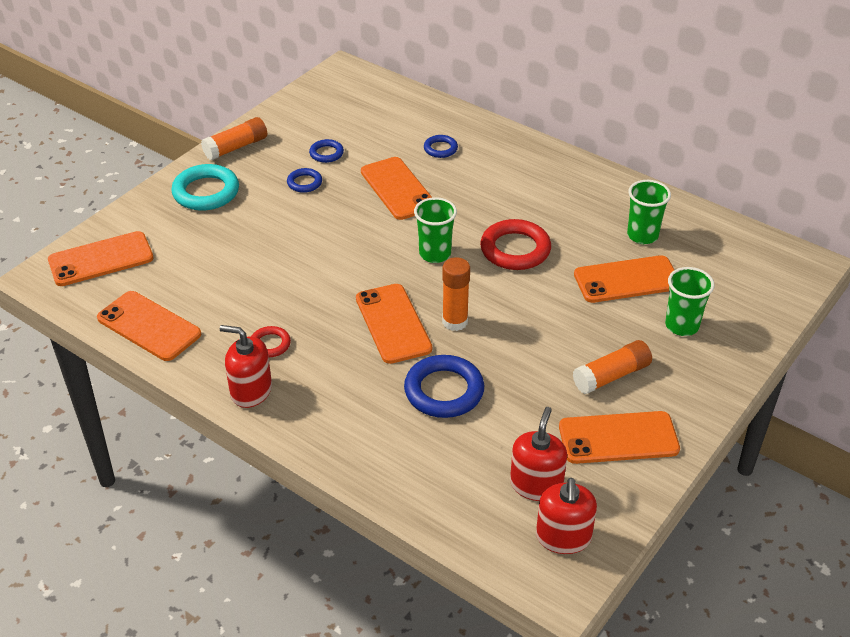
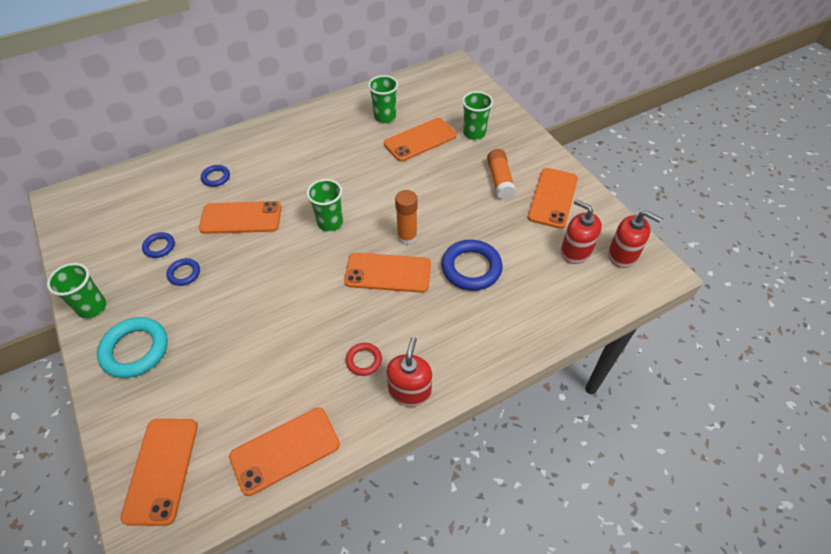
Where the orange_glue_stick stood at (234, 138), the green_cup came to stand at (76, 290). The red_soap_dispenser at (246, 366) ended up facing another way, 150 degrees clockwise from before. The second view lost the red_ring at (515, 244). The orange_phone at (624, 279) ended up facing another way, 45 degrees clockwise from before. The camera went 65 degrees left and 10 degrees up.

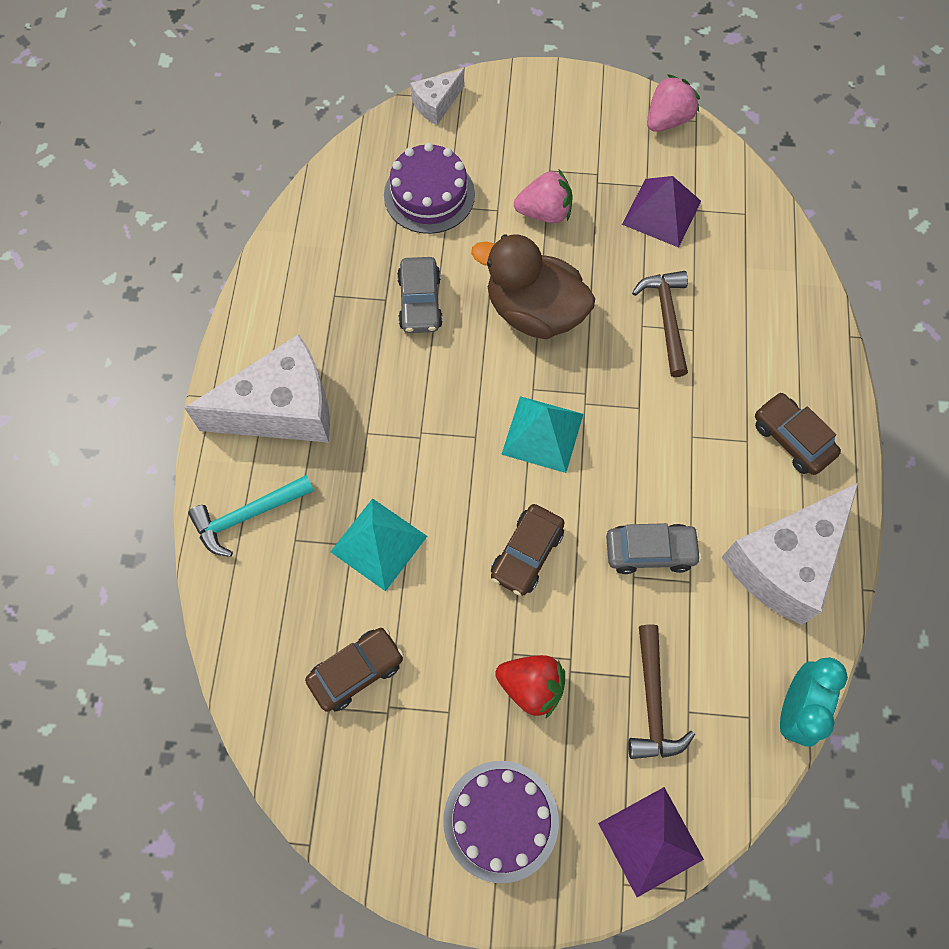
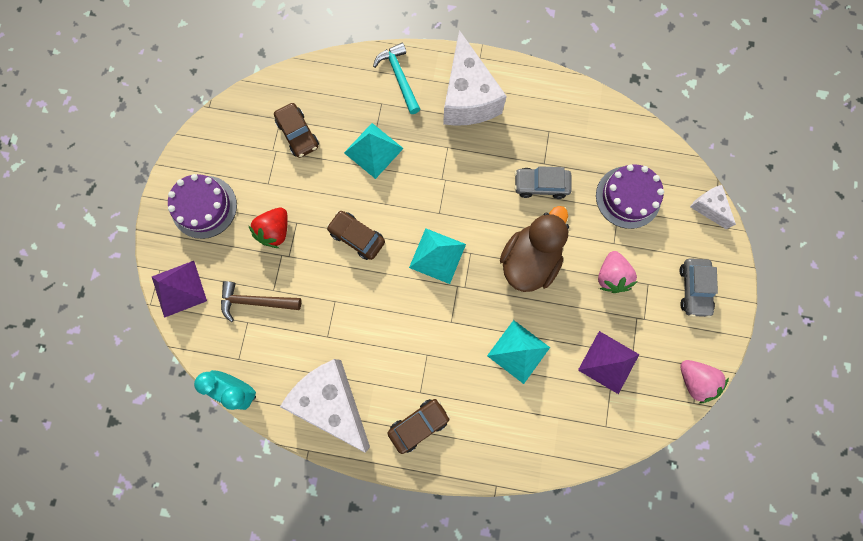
The grey_car ended up elsewhere, having gone from (654, 548) to (699, 288). Where the brown_hammer stood at (660, 324), the turquoise_pyramid came to stand at (518, 352). The camera went 95 degrees right and 10 degrees up.

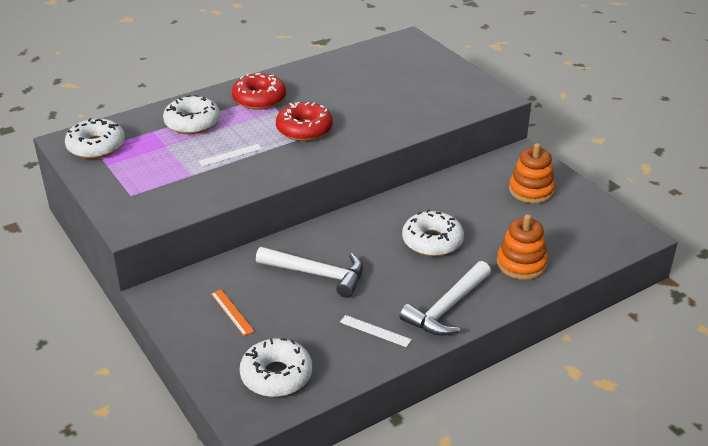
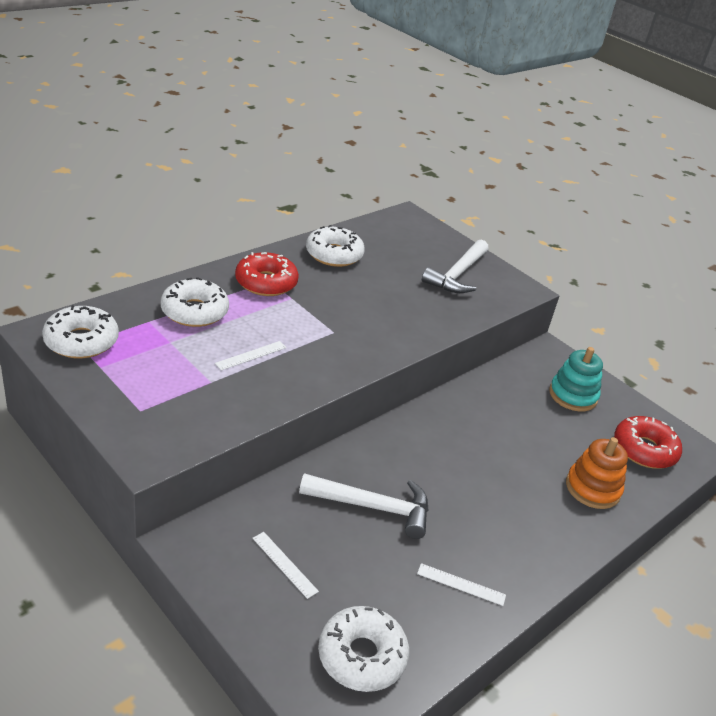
What was the orange_ruler at (233, 313) turned into the white_ruler at (285, 565). The red_donut ended up elsewhere, having gone from (304, 121) to (648, 442). The white_hammer ended up elsewhere, having gone from (445, 298) to (455, 266). The white_donut ended up elsewhere, having gone from (433, 232) to (335, 246). What was the orange_stacking_toy at (532, 173) turned into the turquoise_stacking_toy at (576, 379). The camera went 15 degrees left and 0 degrees up.

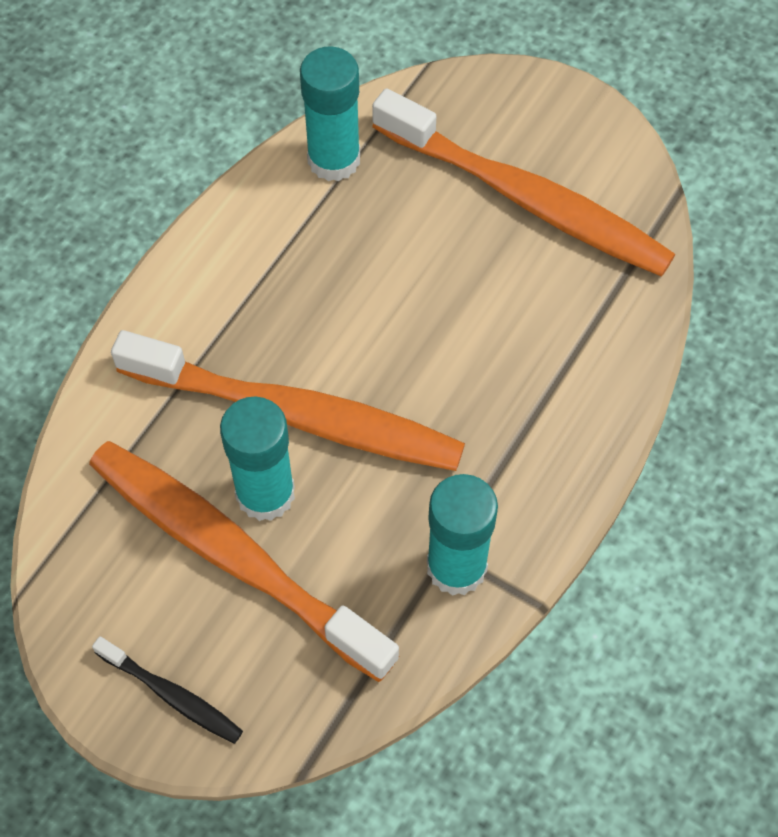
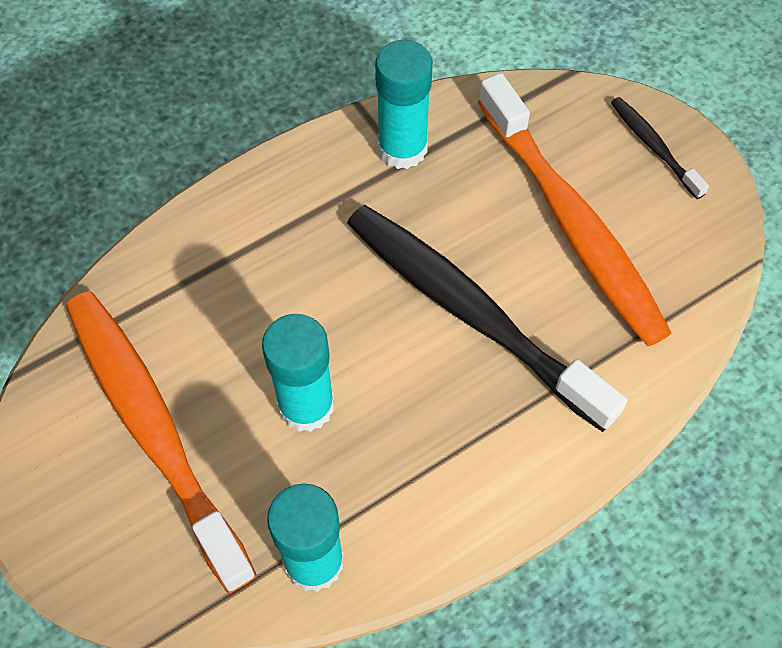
What was the orange_toothbrush at (288, 400) turned into the black_toothbrush at (487, 318). The turquoise_glue_stick ended up elsewhere, having gone from (257, 459) to (298, 373). The camera went 155 degrees left and 0 degrees up.

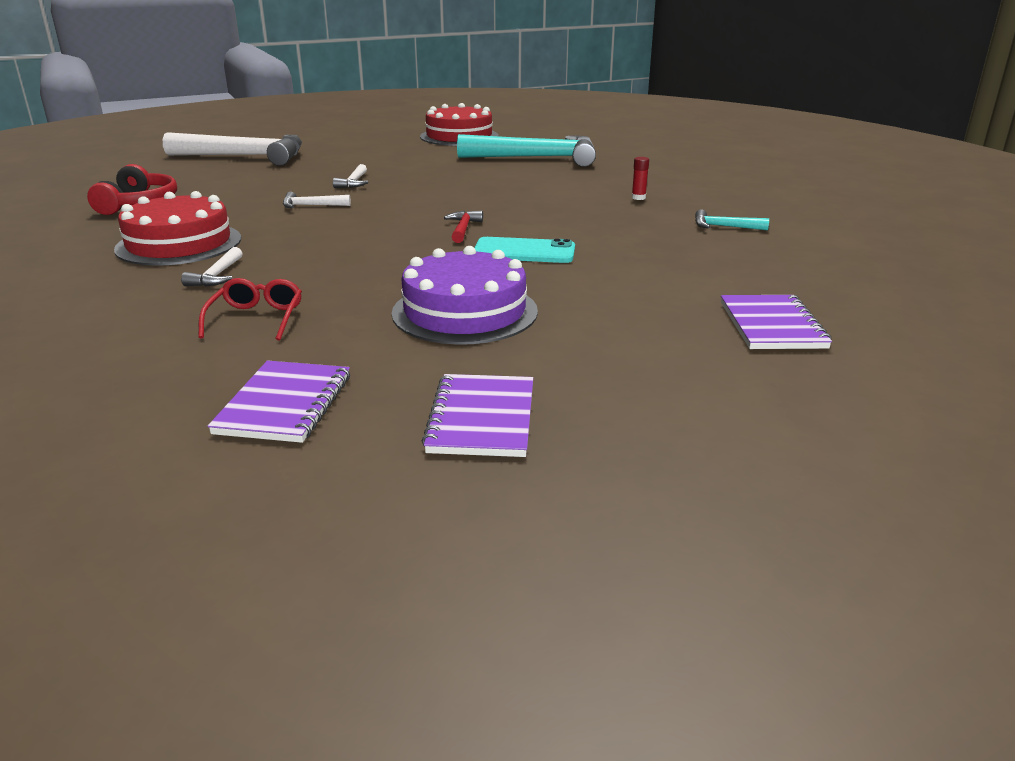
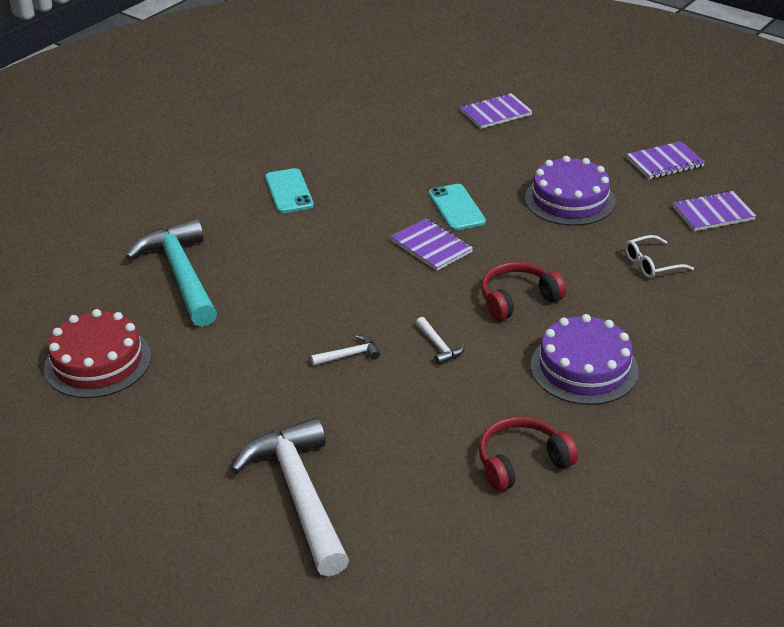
What was the red_cake at (177, 228) turned into the purple_cake at (585, 359). The second view lost the white_hammer at (212, 267). What was the red_glasses at (250, 309) turned into the white_glasses at (659, 256). Where the red_hammer stood at (463, 226), the purple_notebook came to stand at (432, 244). Where the red_glue_stick stood at (640, 178), the turquoise_phone came to stand at (289, 190). The second view lost the turquoise_hammer at (732, 220). The second view gained the red_headphones at (523, 291). The camera went 115 degrees left and 10 degrees up.

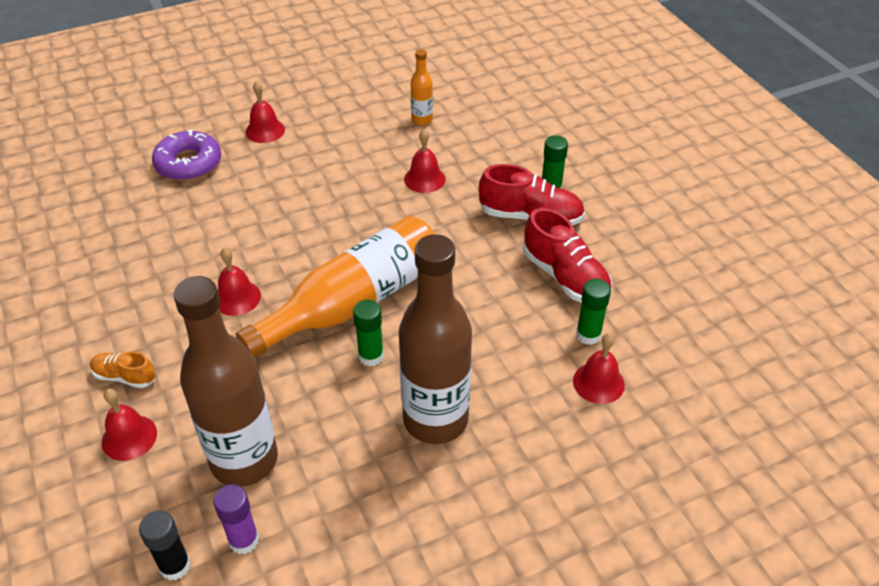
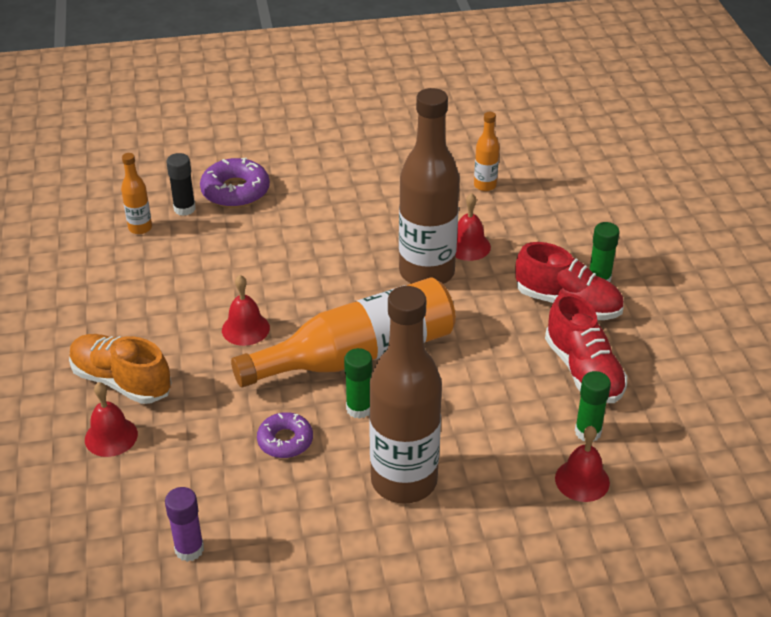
The size of the orange_shoe at (123, 369) changed by a factor of 1.76. The black_glue_stick ended up elsewhere, having gone from (165, 545) to (181, 184). The brown_bottle ended up elsewhere, having gone from (225, 381) to (429, 186). The second view lost the red_bell at (265, 112). The second view gained the orange_bottle at (136, 193). The second view gained the purple_donut at (285, 435). The camera went 15 degrees right and 5 degrees down.

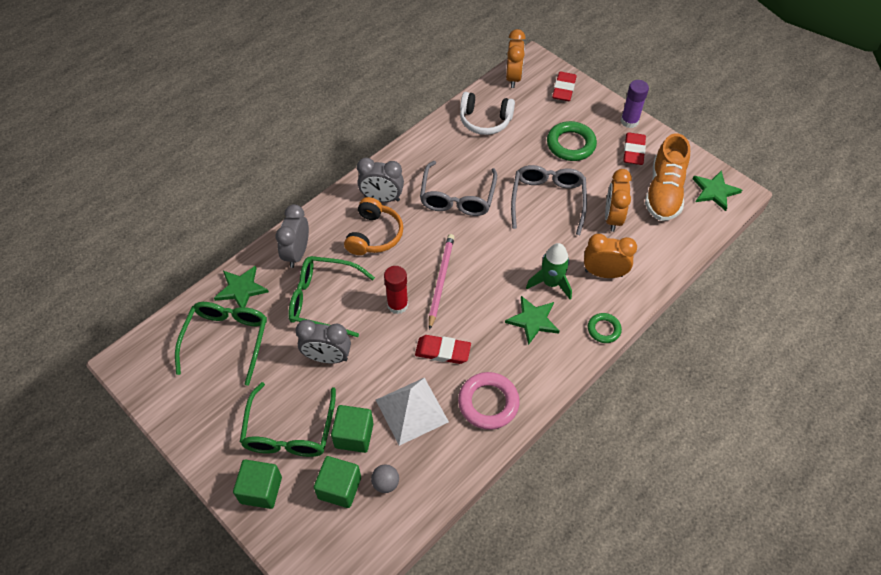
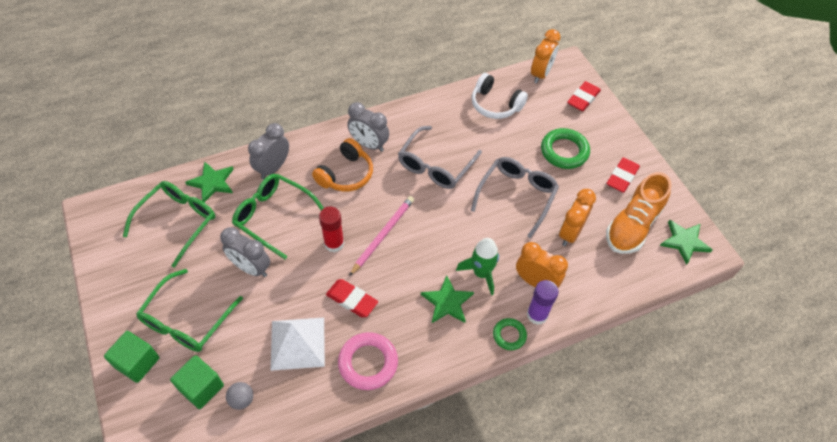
The second view lost the green_cube at (352, 429). The purple_glue_stick ended up elsewhere, having gone from (635, 104) to (543, 302). The camera went 20 degrees right and 0 degrees up.

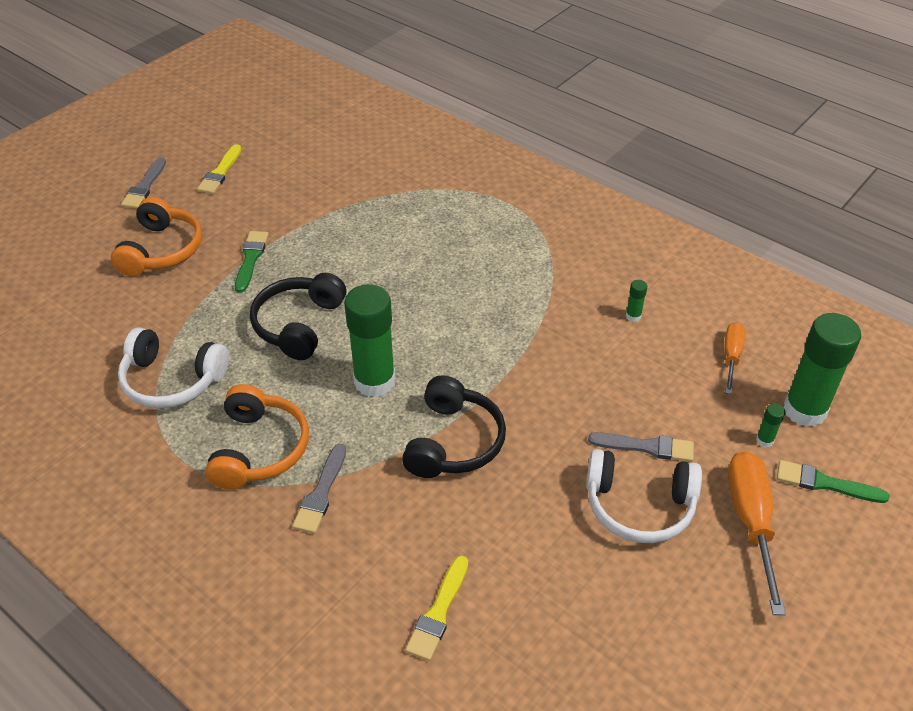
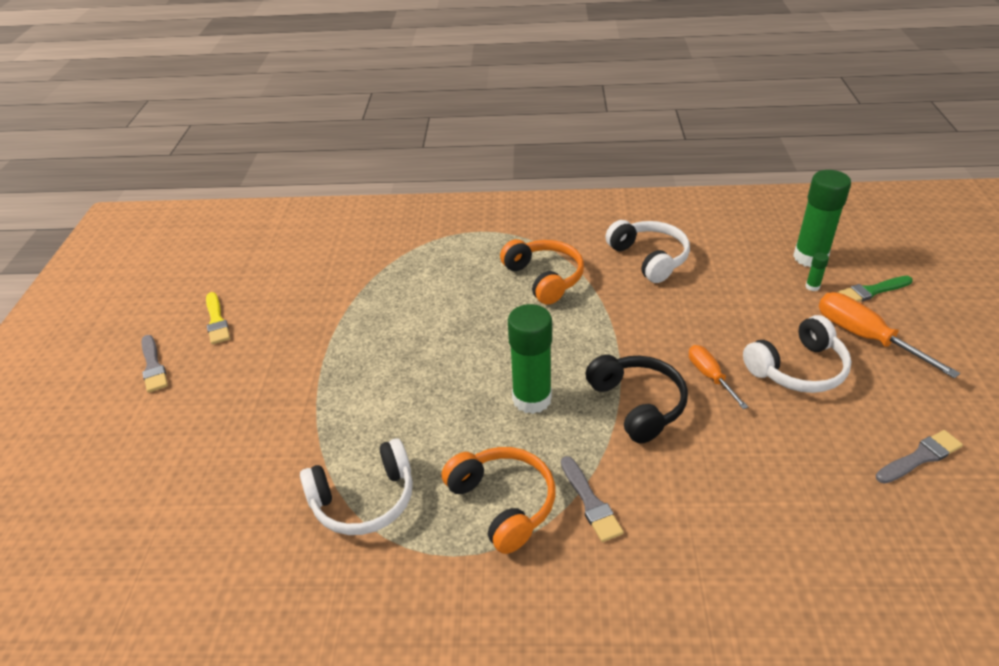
The orange_headphones ended up elsewhere, having gone from (156, 236) to (542, 272). The second view lost the green_brush at (252, 262). The second view lost the black_headphones at (298, 316). The second view lost the yellow_brush at (436, 608). The grey_brush ended up elsewhere, having gone from (641, 447) to (919, 457). Where the green_glue_stick stood at (636, 301), the white_headphones came to stand at (647, 251). The orange_screwdriver ended up elsewhere, having gone from (735, 358) to (718, 377). The camera went 35 degrees left and 5 degrees down.

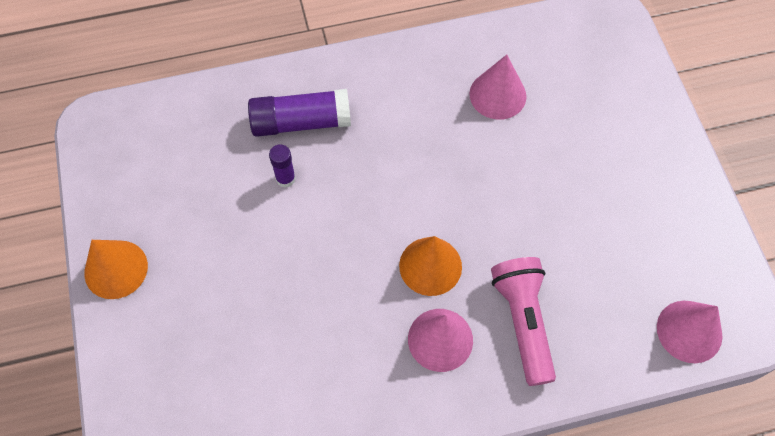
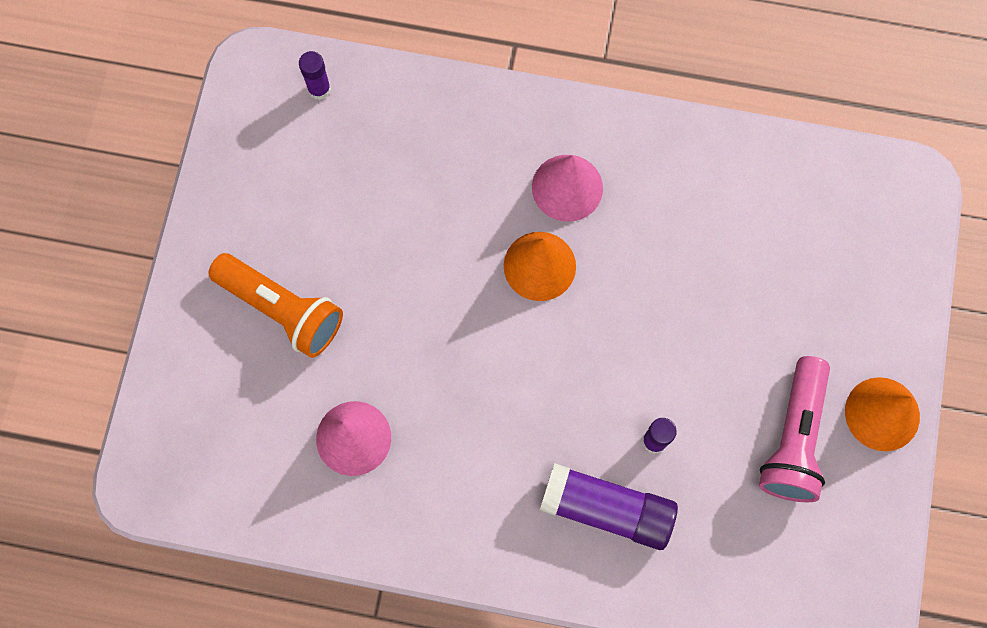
The pink_flashlight ended up elsewhere, having gone from (523, 321) to (794, 429). Where the pink_cone stood at (690, 332), the purple_glue_stick came to stand at (315, 75). The second view gained the orange_flashlight at (275, 305). The camera went 155 degrees left and 10 degrees up.

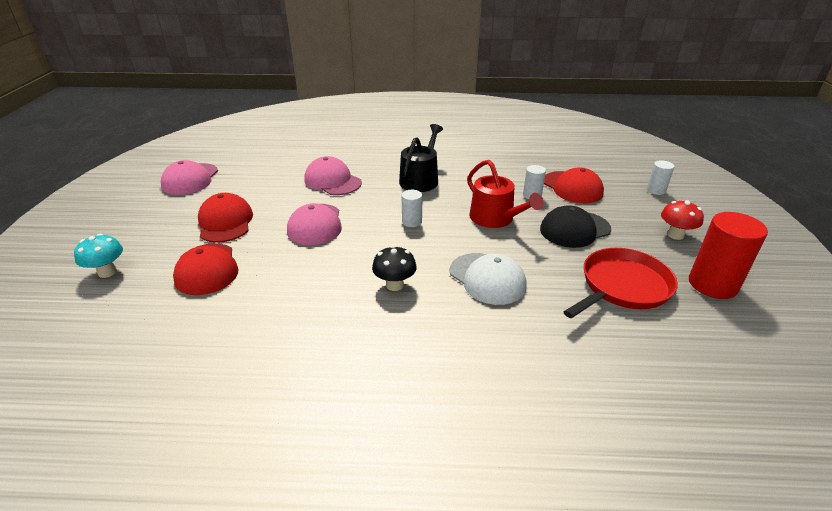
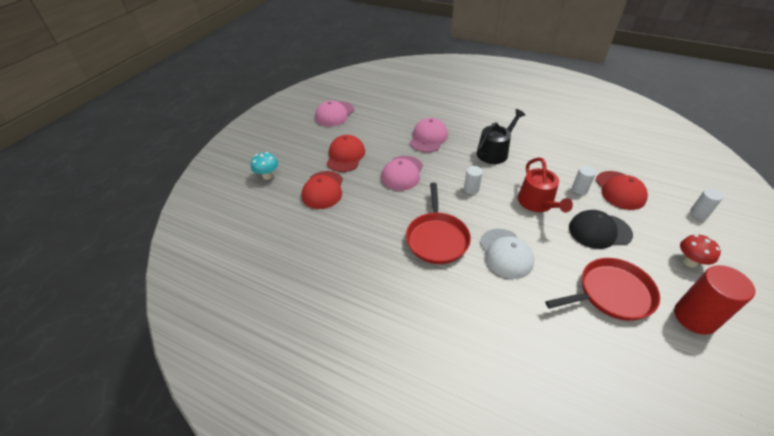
The pink_cap at (333, 175) ended up facing another way, 45 degrees clockwise from before. Where the black_mushroom stood at (394, 268), the red_pan came to stand at (438, 223). The camera went 25 degrees right and 10 degrees up.

